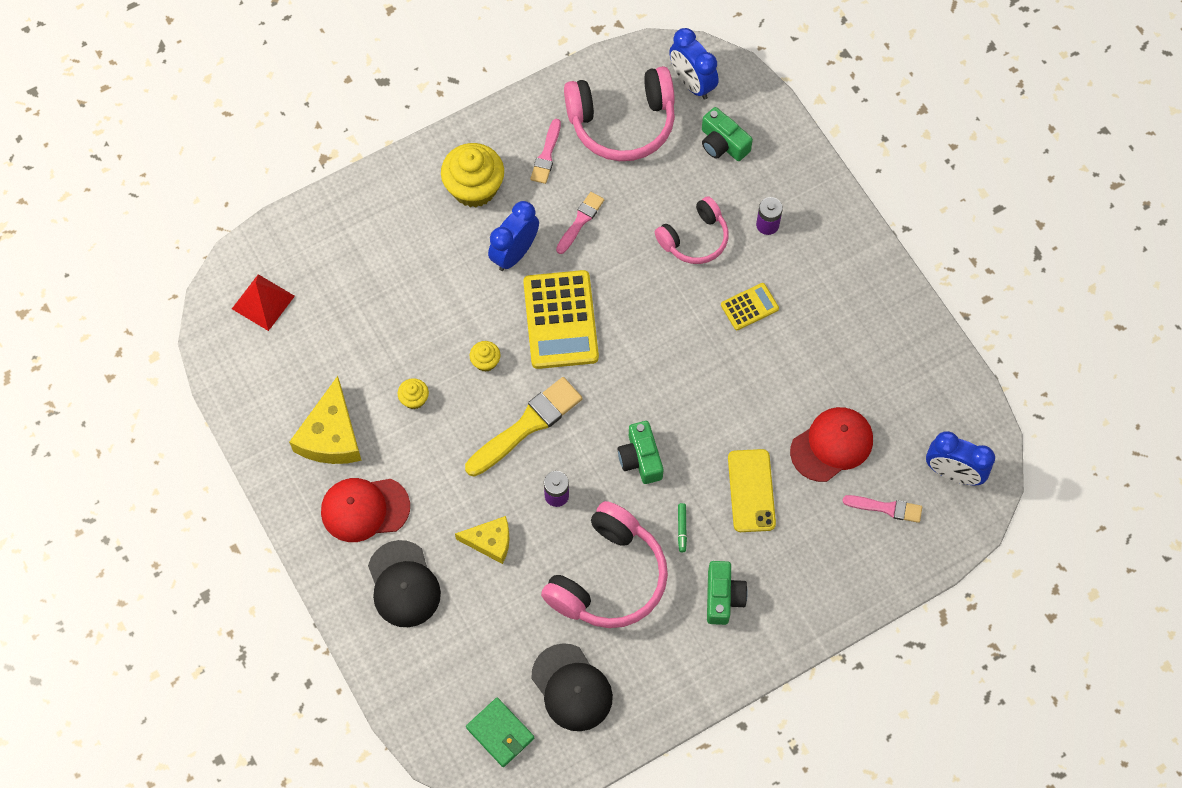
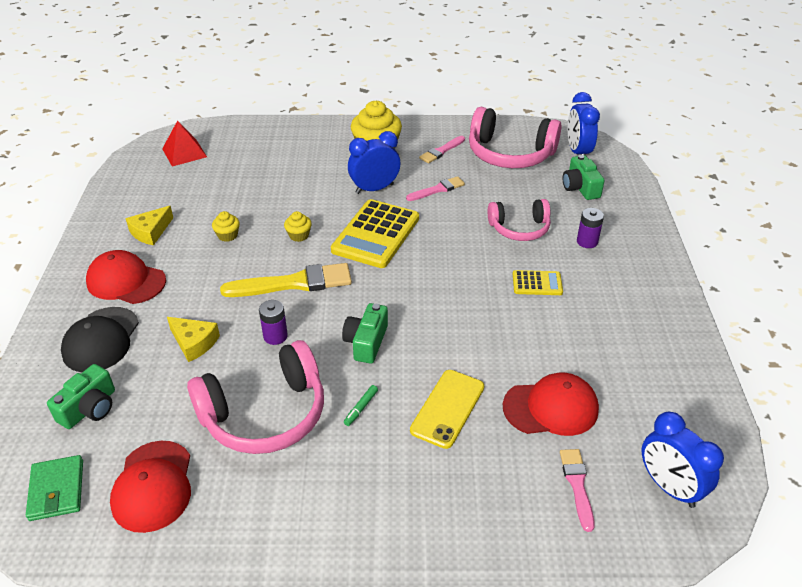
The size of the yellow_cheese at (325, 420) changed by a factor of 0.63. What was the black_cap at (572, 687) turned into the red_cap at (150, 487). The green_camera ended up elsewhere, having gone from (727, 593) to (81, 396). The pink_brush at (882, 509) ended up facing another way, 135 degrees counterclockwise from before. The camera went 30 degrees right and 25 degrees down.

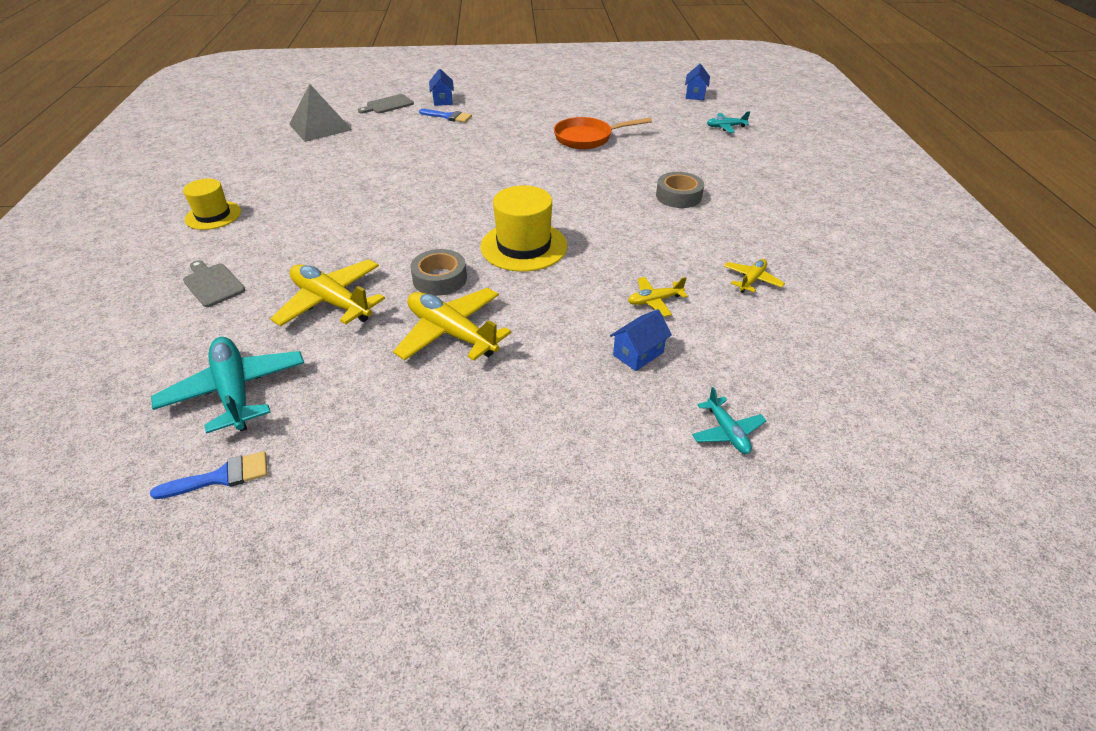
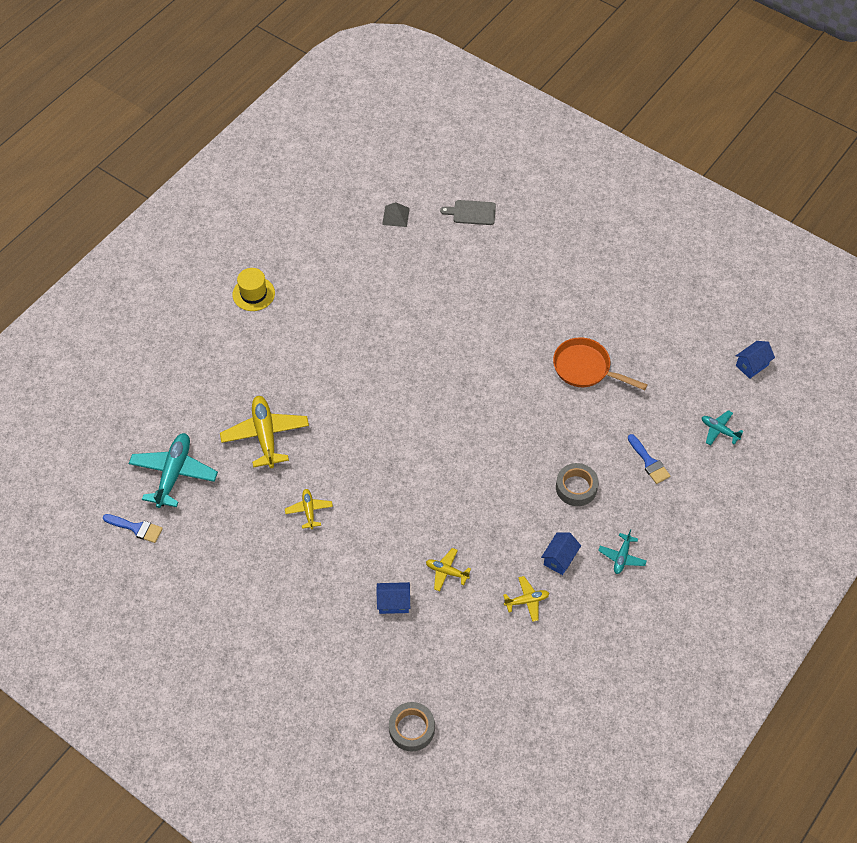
The second view lost the grey_cutting_board at (214, 283). The size of the grey_pyramid at (320, 113) changed by a factor of 0.54. The size of the yellow_plane at (452, 324) changed by a factor of 0.52. The grey_tape ended up elsewhere, having gone from (438, 272) to (412, 726). The blue_brush ended up elsewhere, having gone from (445, 116) to (649, 459). The blue_house ended up elsewhere, having gone from (441, 87) to (561, 554). The second view lost the yellow_hat at (523, 228). The turquoise_plane ended up elsewhere, having gone from (729, 420) to (622, 551). The camera went 40 degrees right and 15 degrees up.

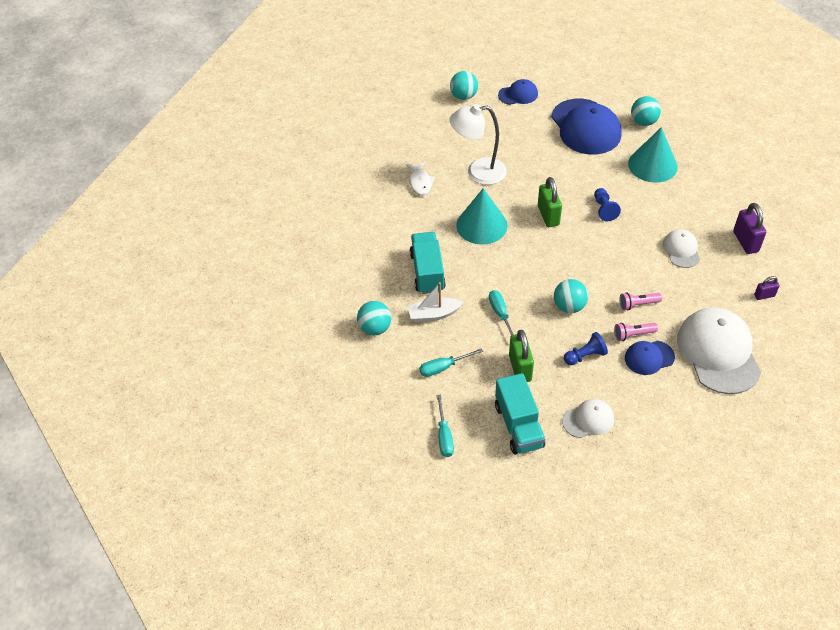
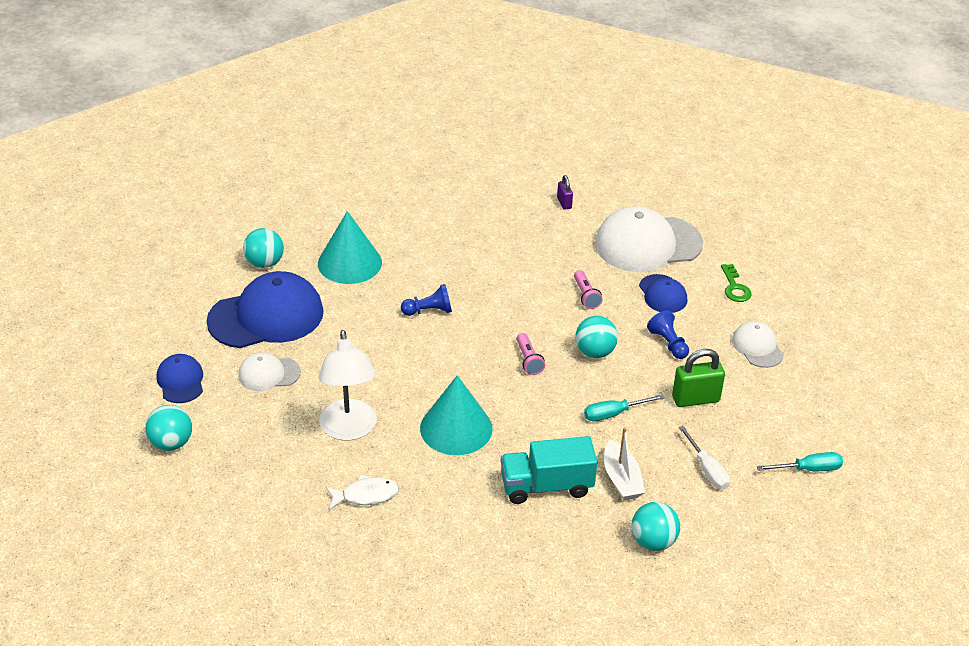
What was the turquoise_screwdriver at (451, 362) turned into the white_screwdriver at (704, 458). The second view lost the turquoise_truck at (520, 413). The second view lost the green_padlock at (550, 202). The pink_flashlight ended up elsewhere, having gone from (636, 332) to (530, 354). The white_cap ended up elsewhere, having gone from (681, 248) to (269, 371). The second view lost the purple_padlock at (749, 228). The second view gained the green_key at (736, 283). The camera went 95 degrees left and 10 degrees down.

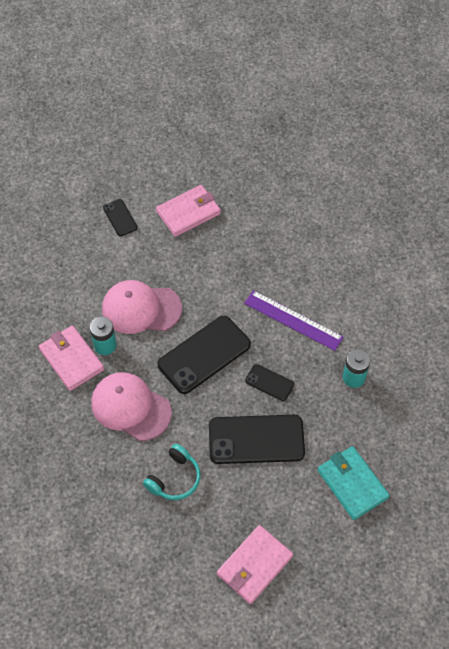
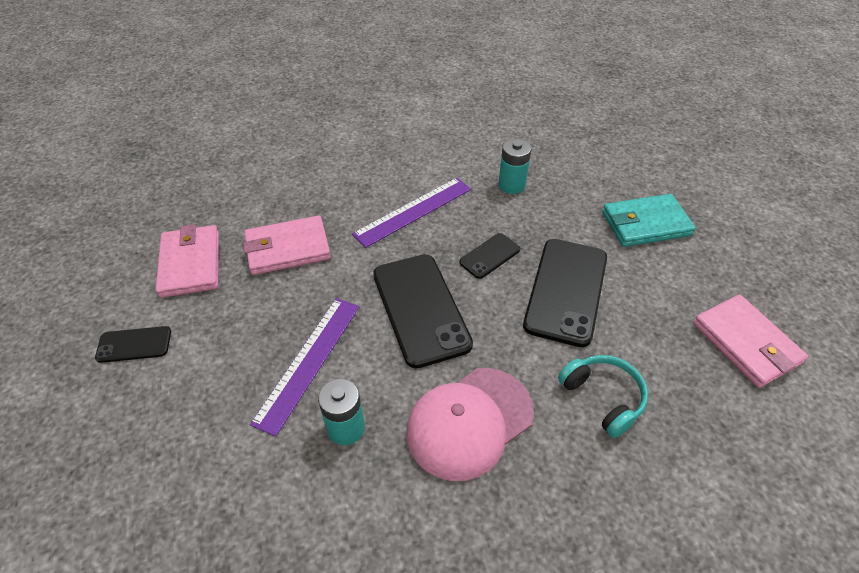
The pink_wallet ended up elsewhere, having gone from (71, 358) to (287, 245). Where the pink_cap stood at (142, 307), the purple_ruler came to stand at (304, 367). The camera went 70 degrees left and 10 degrees down.

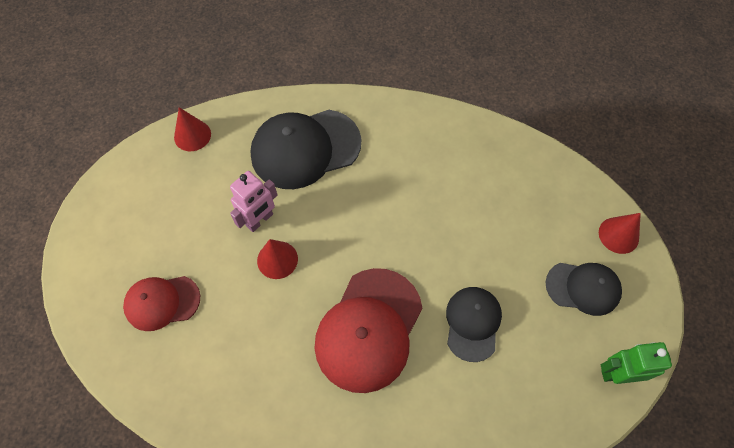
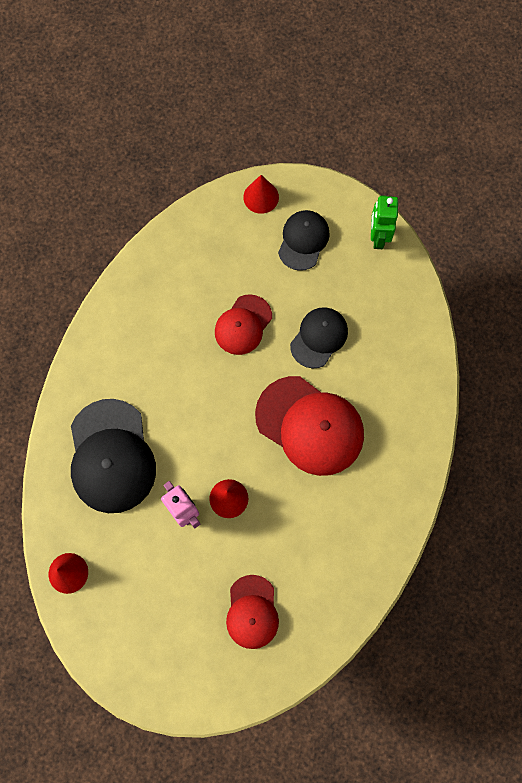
The black_cap at (474, 324) ended up facing another way, 105 degrees clockwise from before. The second view gained the red_cap at (243, 324). The camera went 80 degrees left and 10 degrees up.

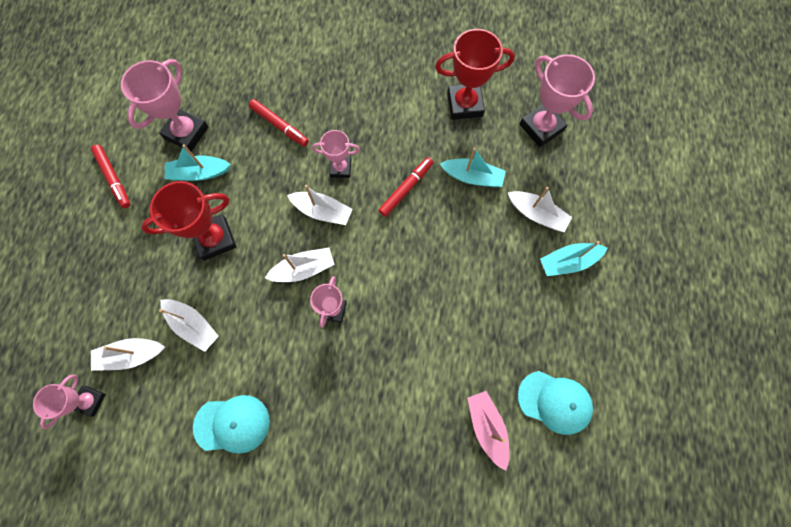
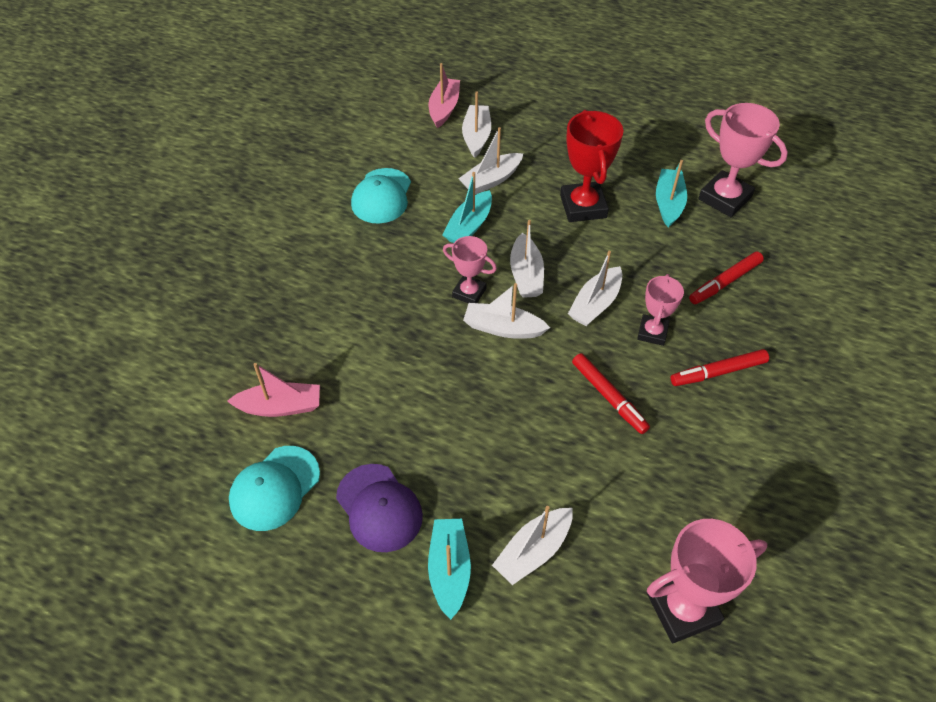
Where the pink_trophy stood at (69, 401), the pink_boat came to stand at (444, 95). The red_marker ended up elsewhere, having gone from (110, 176) to (720, 367). The second view lost the red_trophy at (475, 74). The turquoise_boat ended up elsewhere, having gone from (473, 167) to (467, 207). The second view gained the purple_cap at (379, 508). The second view gained the white_boat at (506, 311). The camera went 105 degrees right and 20 degrees down.

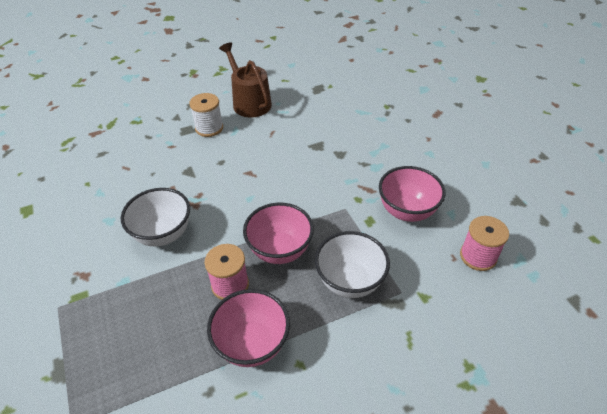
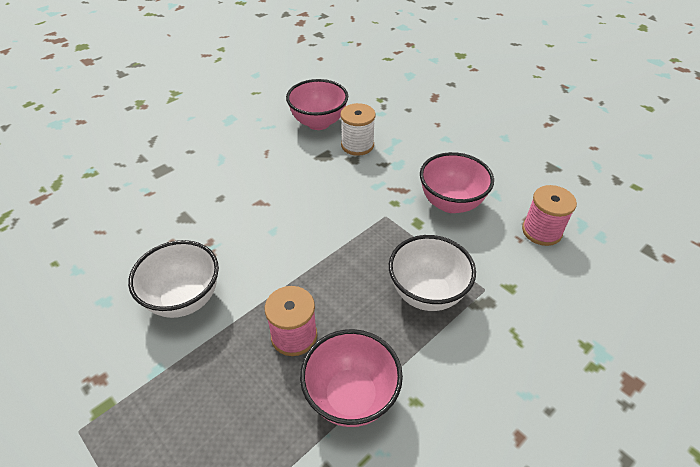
The white_spool ended up elsewhere, having gone from (206, 115) to (358, 129). The second view lost the brown_watering_can at (245, 79). The pink_bowl ended up elsewhere, having gone from (278, 233) to (317, 104). The camera went 20 degrees left and 0 degrees up.

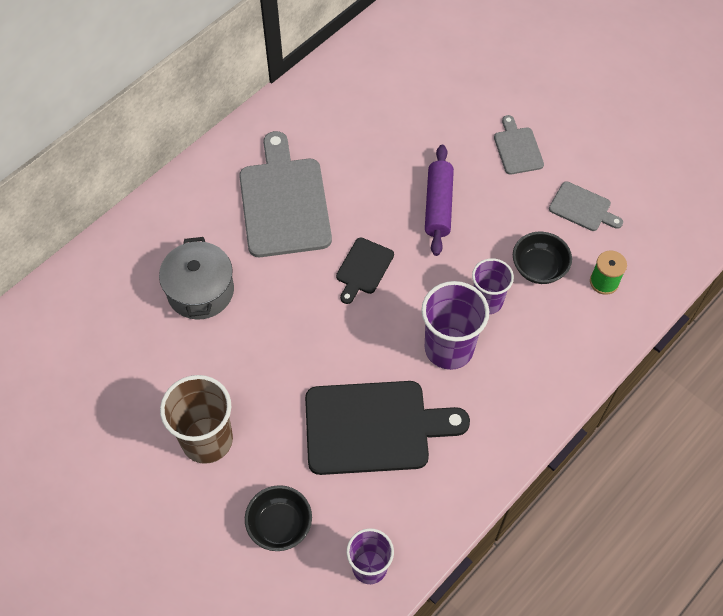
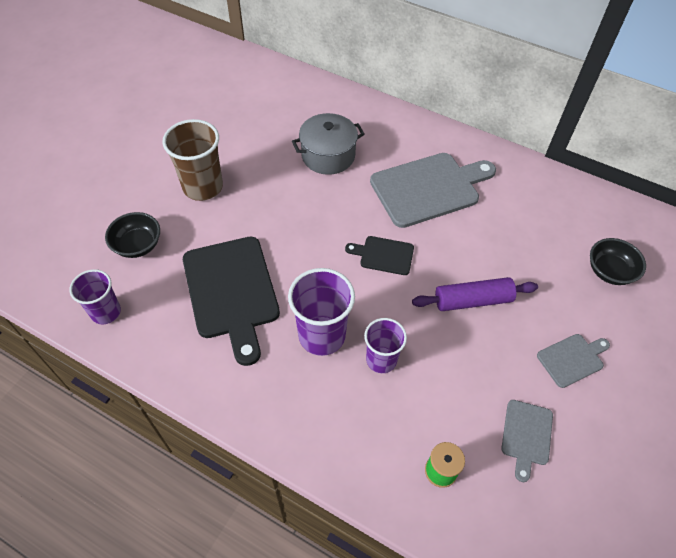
The black_bowl ended up elsewhere, having gone from (542, 258) to (618, 261). The camera went 75 degrees right and 5 degrees down.

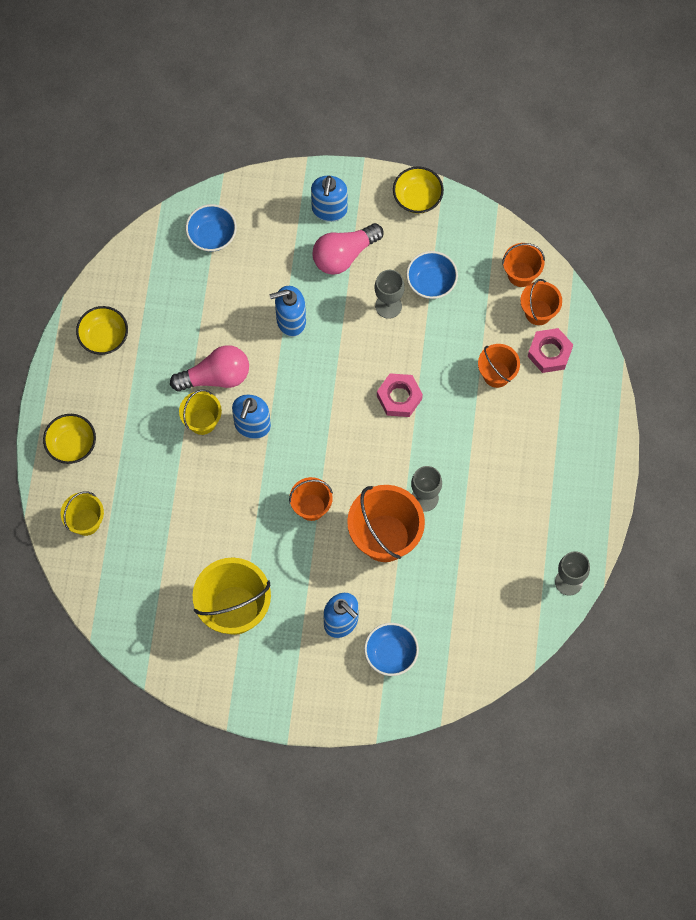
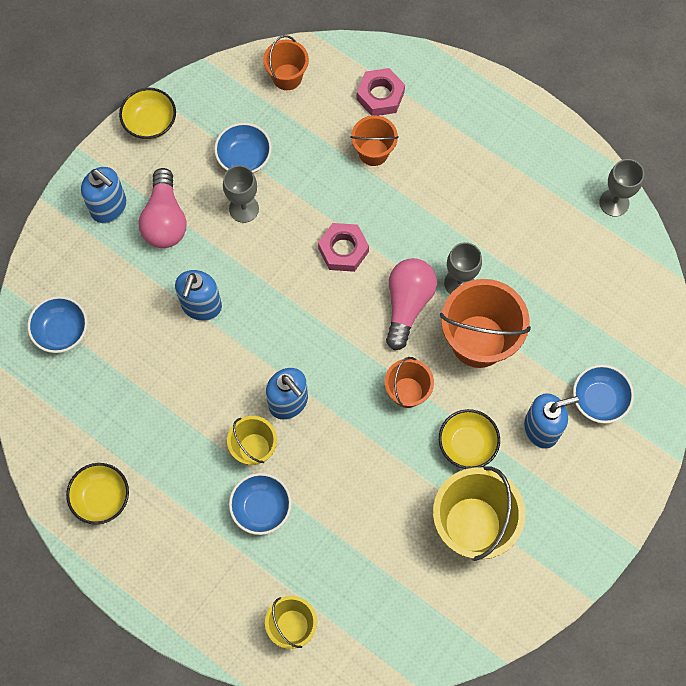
The yellow_bowl ended up elsewhere, having gone from (69, 439) to (469, 439). The pink_light_bulb ended up elsewhere, having gone from (209, 368) to (411, 304). The second view lost the orange_bucket at (541, 302). The second view gained the blue_bowl at (260, 504). The camera went 60 degrees left and 0 degrees up.

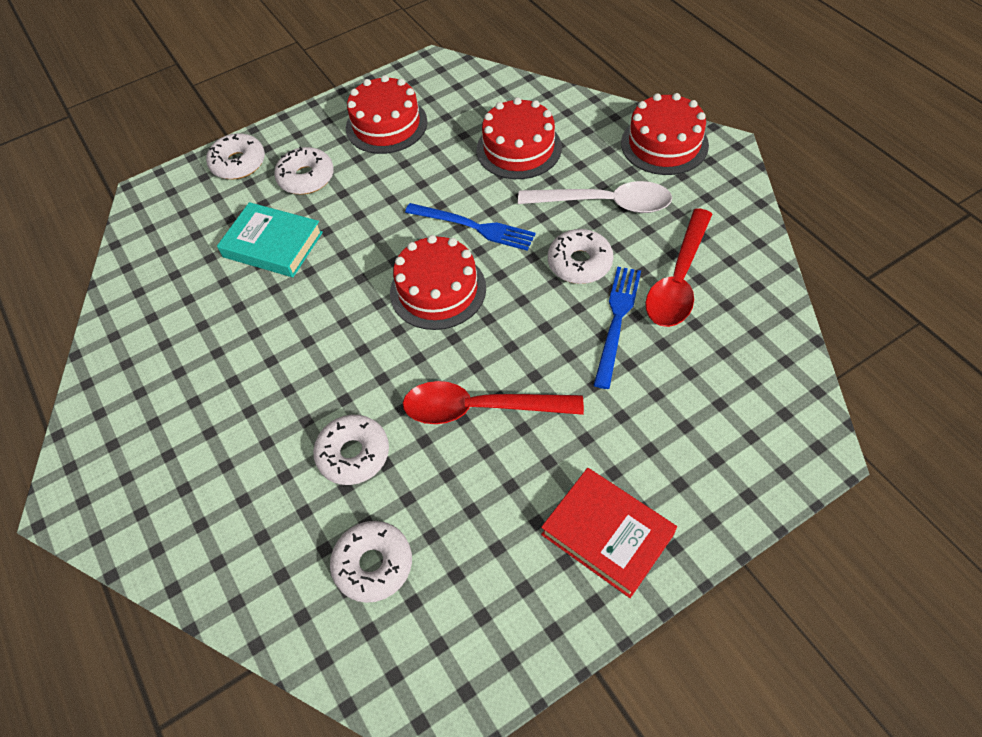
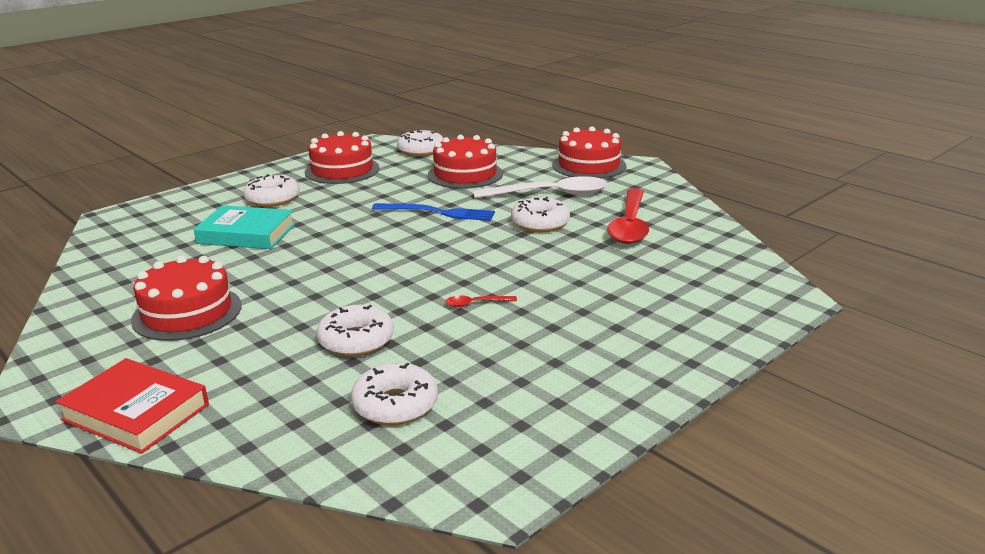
The white_donut ended up elsewhere, having gone from (235, 156) to (420, 143). The red_cake ended up elsewhere, having gone from (438, 282) to (186, 298). The size of the red_spoon at (493, 402) changed by a factor of 0.41. The red_book ended up elsewhere, having gone from (609, 533) to (132, 406). The second view lost the blue_fork at (617, 328). The camera went 15 degrees left and 30 degrees down.

